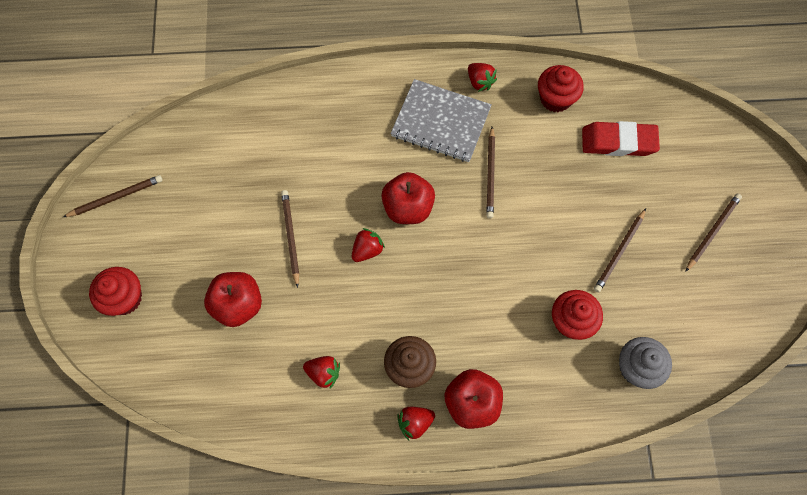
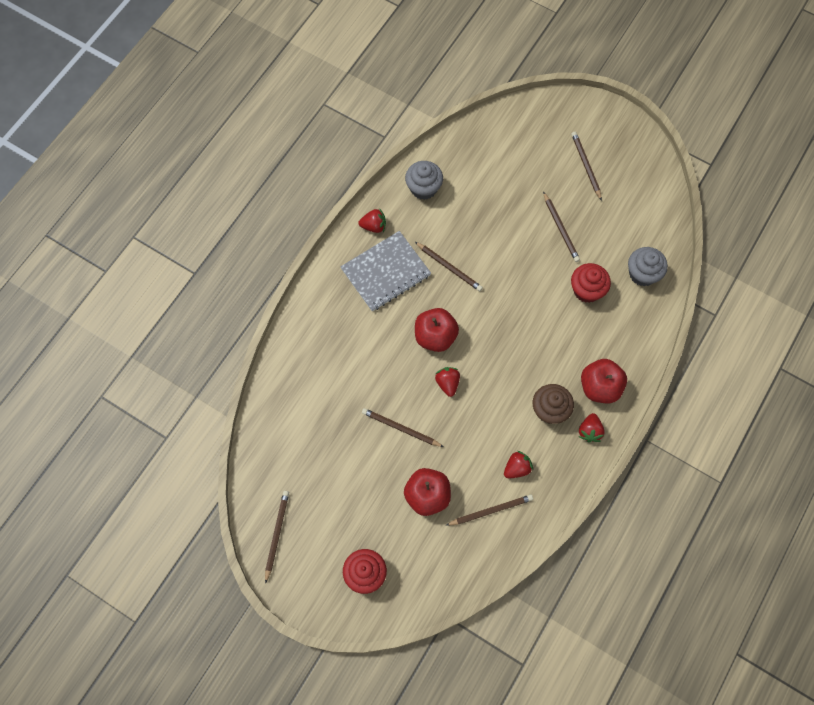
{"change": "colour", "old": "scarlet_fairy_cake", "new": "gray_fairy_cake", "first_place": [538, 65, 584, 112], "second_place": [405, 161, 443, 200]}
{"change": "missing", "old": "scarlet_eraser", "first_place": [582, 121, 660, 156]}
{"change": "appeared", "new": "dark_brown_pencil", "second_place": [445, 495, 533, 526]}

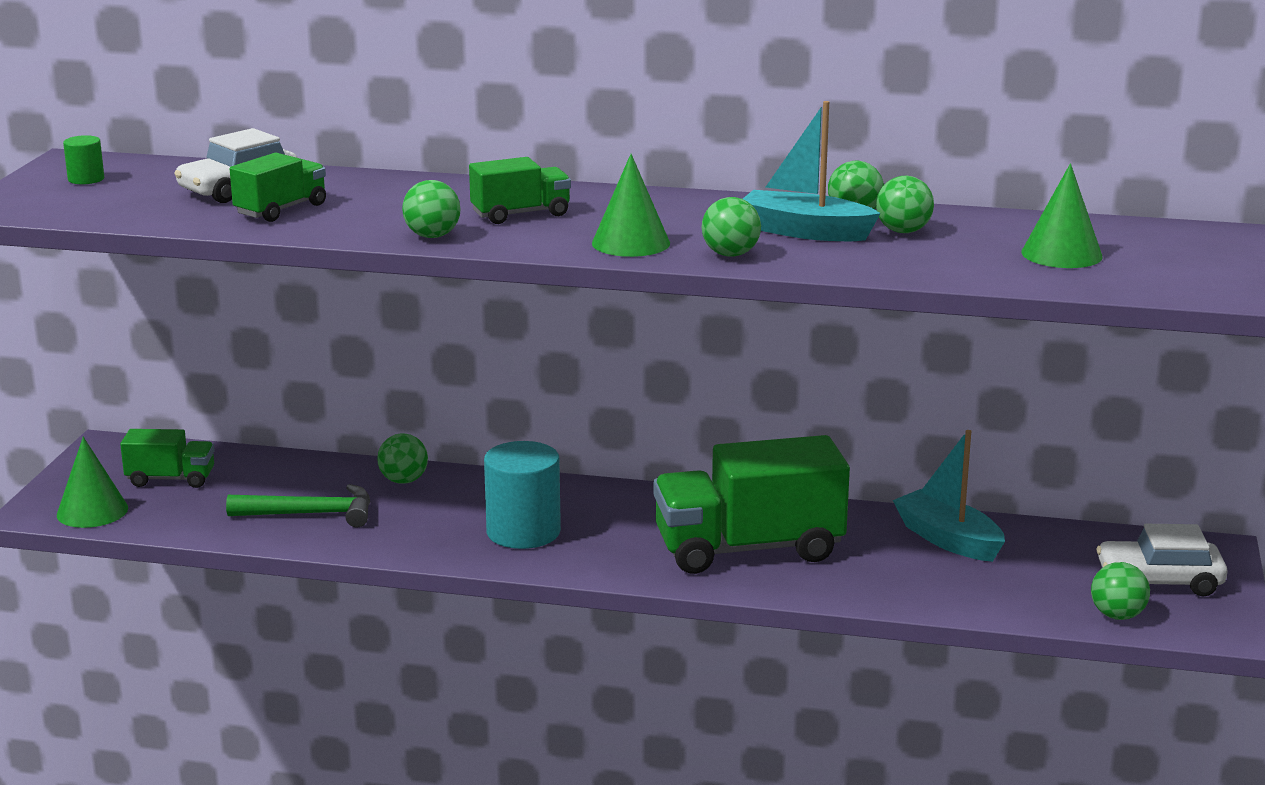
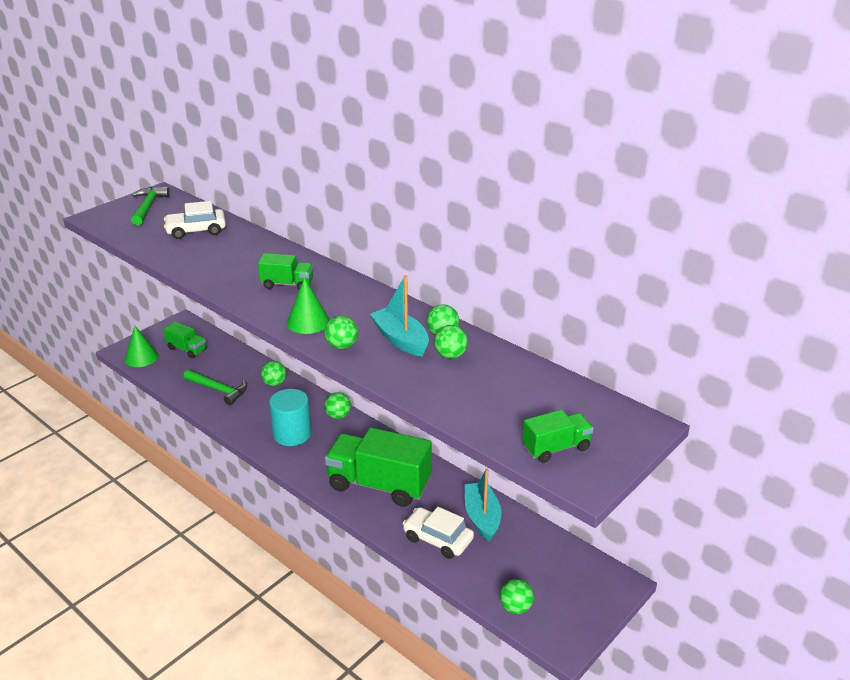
{"change": "exchanged", "old": "green_cylinder_shape", "new": "green_claw_hammer", "first_place": [63, 135, 104, 184], "second_place": [131, 187, 170, 225]}
{"change": "relocated", "old": "green_lorry", "first_place": [230, 153, 326, 222], "second_place": [522, 410, 594, 463]}
{"change": "missing", "old": "green_cone_shape", "first_place": [1022, 163, 1103, 268]}
{"change": "relocated", "old": "green_play_ball", "first_place": [402, 180, 461, 238], "second_place": [324, 392, 351, 419]}
{"change": "relocated", "old": "snow-white_automobile", "first_place": [1097, 524, 1228, 596], "second_place": [403, 507, 474, 559]}

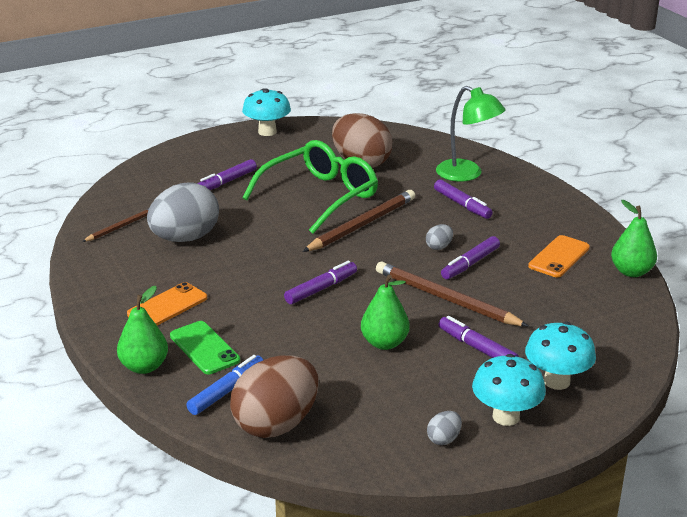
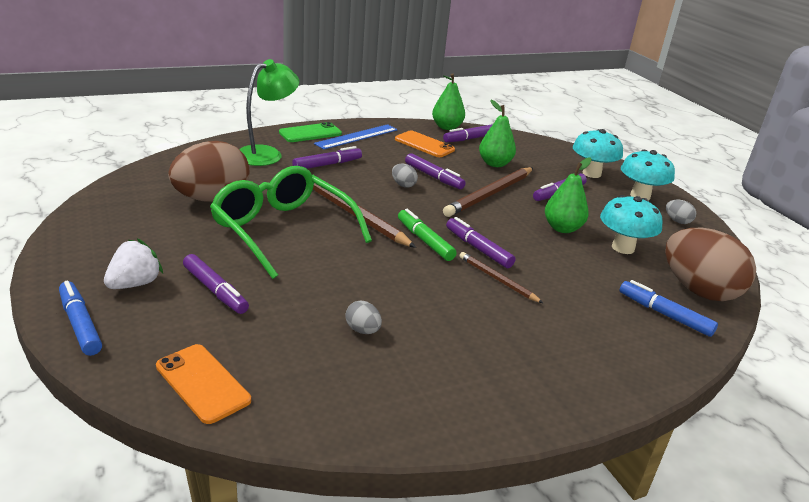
{"change": "relocated", "old": "turquoise_mushroom", "first_place": [242, 88, 291, 136], "second_place": [600, 195, 662, 254]}
{"change": "size", "old": "gray_toy_egg", "first_place": [147, 183, 219, 242], "second_place": [345, 301, 382, 334], "factor": 0.41}
{"change": "relocated", "old": "dark_brown_pencil", "first_place": [82, 208, 149, 242], "second_place": [459, 252, 543, 303]}
{"change": "relocated", "old": "orange_mobile_phone", "first_place": [127, 282, 207, 325], "second_place": [156, 344, 251, 424]}
{"change": "relocated", "old": "green_toy_pear", "first_place": [117, 286, 168, 374], "second_place": [479, 100, 516, 167]}
{"change": "relocated", "old": "green_mobile_phone", "first_place": [170, 321, 240, 374], "second_place": [279, 122, 342, 142]}
{"change": "appeared", "new": "royal_blue_straightedge", "second_place": [314, 124, 398, 150]}
{"change": "appeared", "new": "royal_purple_marker", "second_place": [443, 124, 493, 142]}
{"change": "appeared", "new": "green_marker", "second_place": [398, 209, 457, 261]}
{"change": "appeared", "new": "snow-white_berry", "second_place": [104, 238, 163, 289]}
{"change": "appeared", "new": "royal_blue_marker", "second_place": [59, 281, 102, 356]}

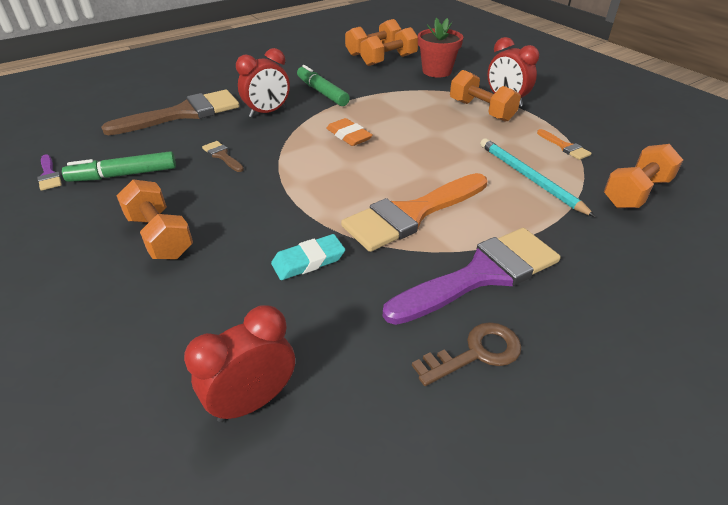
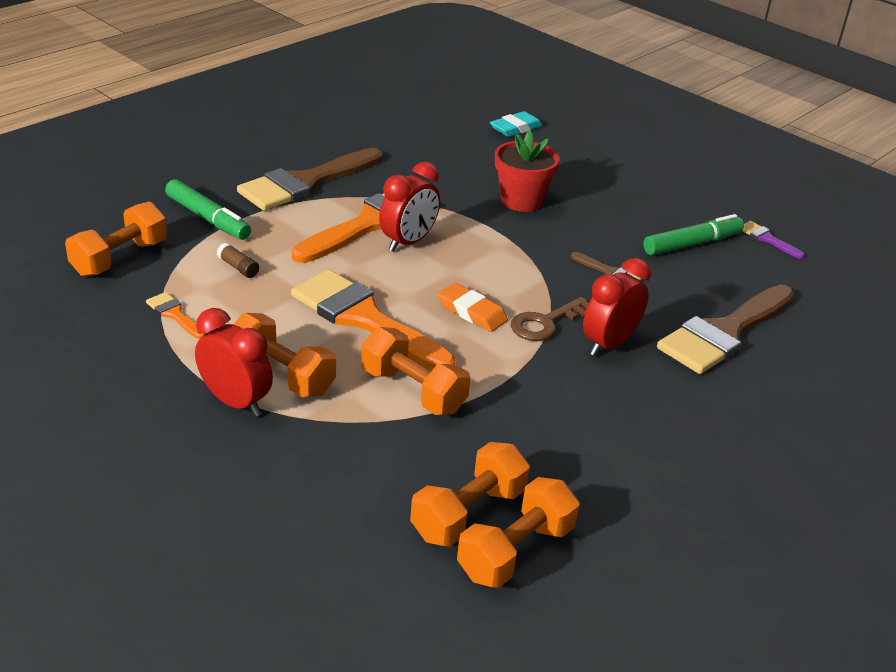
{"change": "relocated", "old": "scarlet_flower_pot", "first_place": [418, 18, 463, 77], "second_place": [495, 131, 560, 212]}
{"change": "relocated", "old": "green_marker", "first_place": [297, 65, 350, 106], "second_place": [165, 179, 251, 240]}
{"change": "exchanged", "old": "turquoise_pencil", "new": "dark_brown_stick_of_glue", "first_place": [480, 138, 596, 217], "second_place": [217, 243, 259, 278]}
{"change": "relocated", "old": "orange_free_weight", "first_place": [117, 179, 193, 259], "second_place": [361, 327, 470, 415]}
{"change": "colour", "old": "royal_purple_paint_brush", "new": "dark_brown_paint_brush", "first_place": [383, 228, 561, 325], "second_place": [237, 148, 382, 211]}
{"change": "relocated", "old": "turquoise_eraser", "first_place": [271, 234, 345, 280], "second_place": [490, 111, 543, 137]}
{"change": "relocated", "old": "scarlet_alarm_clock", "first_place": [184, 305, 295, 422], "second_place": [379, 162, 440, 252]}
{"change": "relocated", "old": "dark_brown_key", "first_place": [412, 322, 522, 386], "second_place": [510, 297, 589, 341]}
{"change": "appeared", "new": "orange_paint_brush", "second_place": [291, 269, 455, 370]}

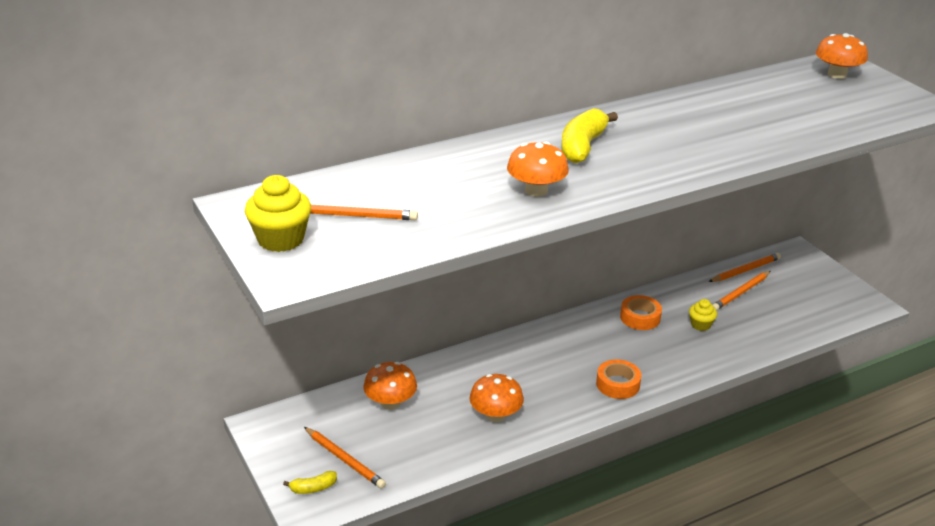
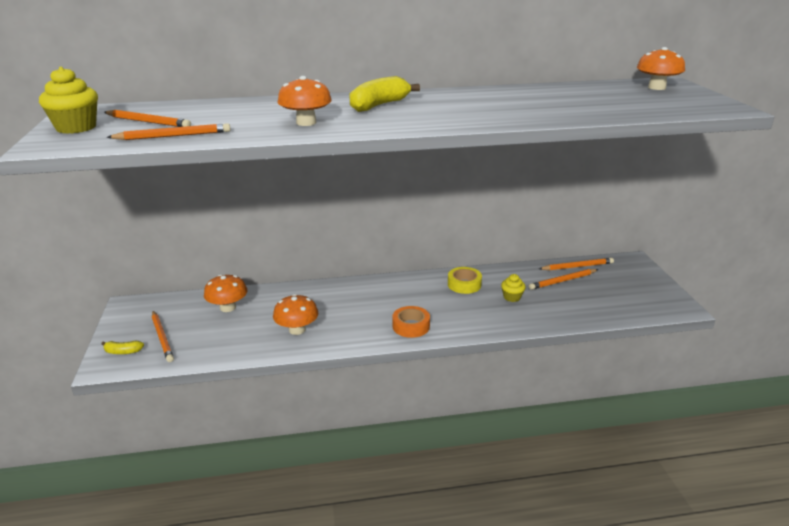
{"change": "colour", "old": "orange_sticky_tape", "new": "yellow_sticky_tape", "first_place": [620, 295, 662, 330], "second_place": [448, 267, 482, 294]}
{"change": "appeared", "new": "orange_pencil", "second_place": [107, 123, 231, 140]}

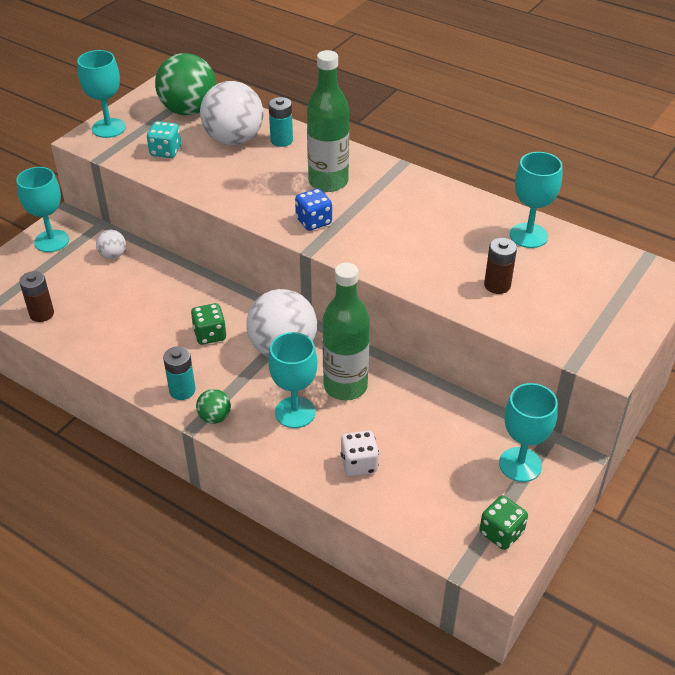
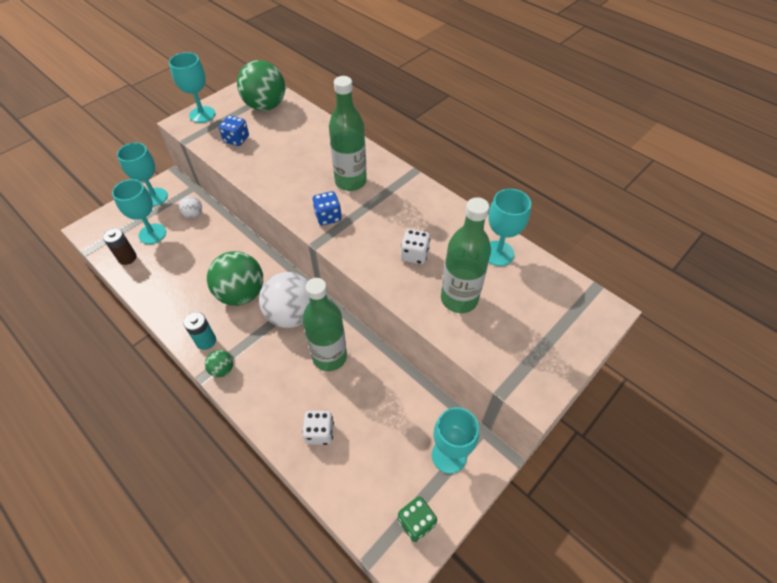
{"change": "missing", "old": "snow-white_play_ball", "first_place": [200, 81, 263, 145]}
{"change": "missing", "old": "turquoise_battery", "first_place": [269, 97, 293, 147]}
{"change": "colour", "old": "turquoise_game_die", "new": "royal_blue_game_die", "first_place": [147, 121, 181, 158], "second_place": [219, 115, 249, 146]}
{"change": "exchanged", "old": "dark_brown_battery", "new": "green_flask", "first_place": [484, 238, 517, 294], "second_place": [441, 197, 491, 313]}
{"change": "exchanged", "old": "green_game_die", "new": "green_play_ball", "first_place": [191, 303, 226, 345], "second_place": [207, 251, 263, 306]}
{"change": "relocated", "old": "turquoise_chalice", "first_place": [268, 332, 317, 428], "second_place": [112, 179, 166, 244]}
{"change": "appeared", "new": "snow-white_game_die", "second_place": [401, 229, 430, 264]}

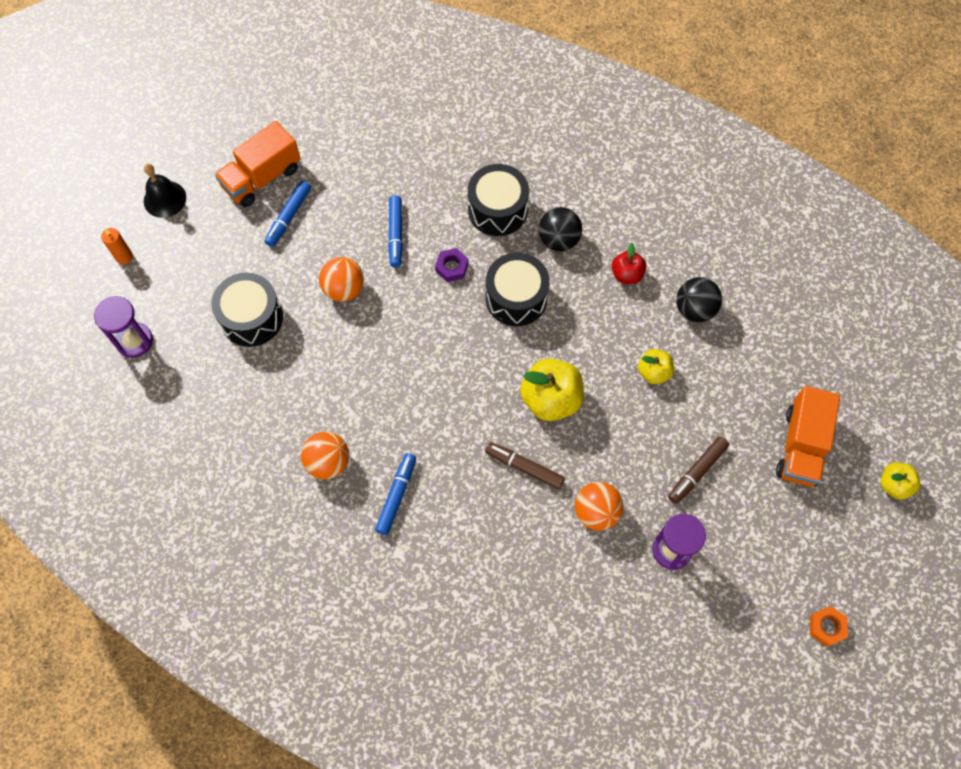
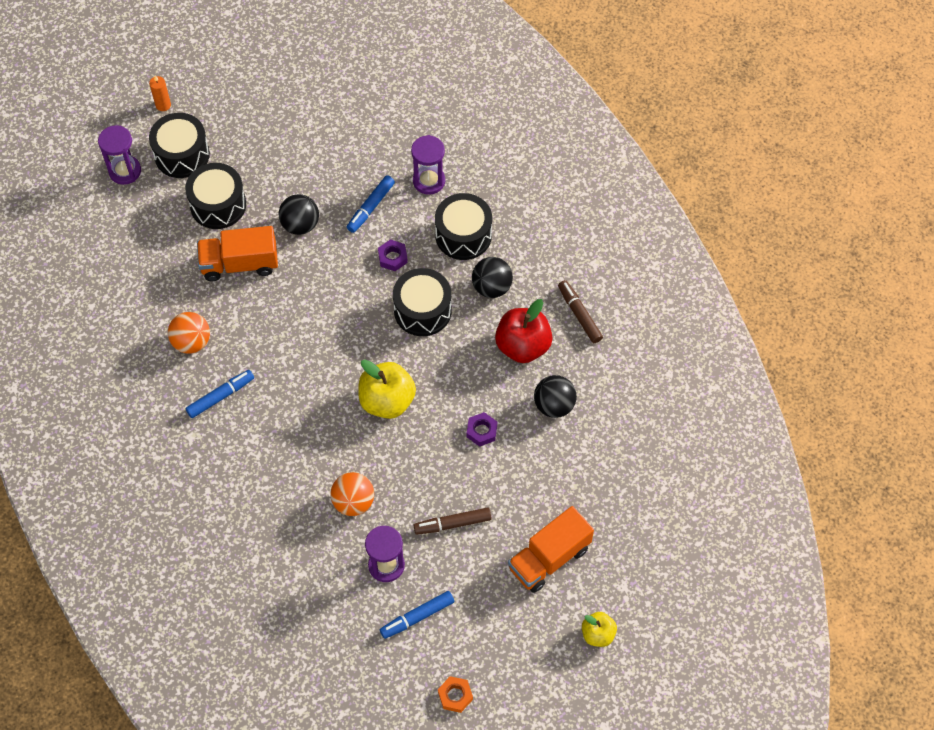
{"change": "relocated", "old": "orange_lorry", "first_place": [215, 121, 301, 207], "second_place": [197, 226, 278, 281]}
{"change": "missing", "old": "black_bell", "first_place": [144, 164, 186, 218]}
{"change": "relocated", "old": "royal_blue_marker", "first_place": [264, 181, 311, 247], "second_place": [380, 591, 454, 639]}
{"change": "size", "old": "scarlet_apple", "first_place": [612, 243, 646, 284], "second_place": [495, 299, 553, 363], "factor": 1.74}
{"change": "colour", "old": "orange_play_ball", "new": "black_play_ball", "first_place": [319, 257, 364, 302], "second_place": [279, 194, 319, 235]}
{"change": "exchanged", "old": "yellow_apple", "new": "royal_purple_hexagon_nut", "first_place": [638, 349, 674, 384], "second_place": [467, 412, 497, 447]}
{"change": "relocated", "old": "dark_brown_marker", "first_place": [485, 442, 565, 490], "second_place": [558, 280, 603, 343]}
{"change": "appeared", "new": "black_snare_drum", "second_place": [149, 113, 210, 178]}
{"change": "appeared", "new": "royal_purple_hourglass", "second_place": [411, 135, 445, 195]}

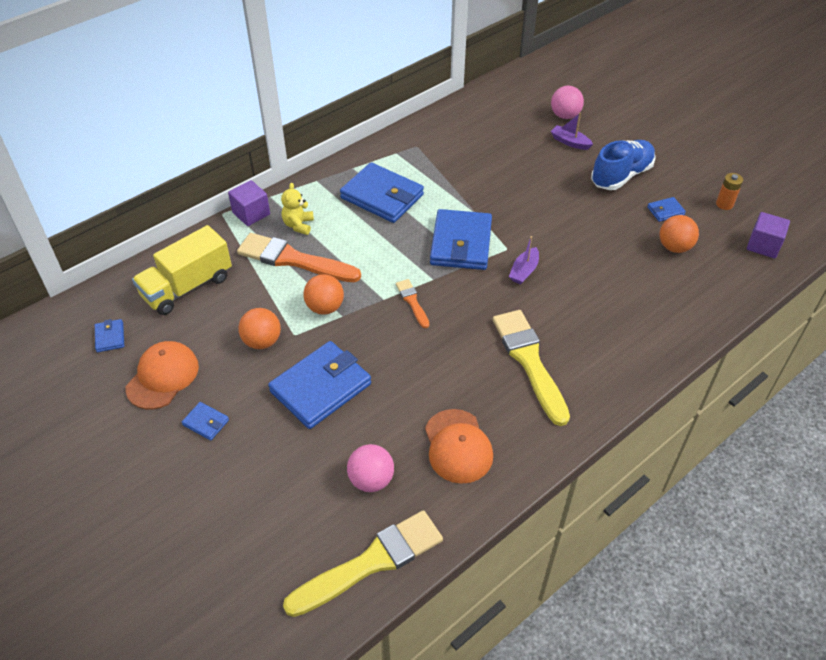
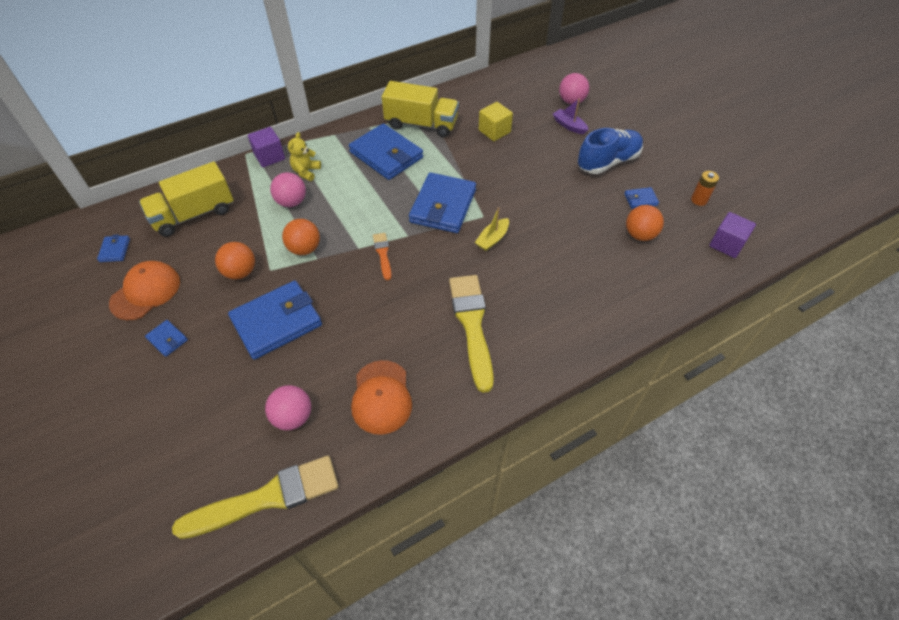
{"change": "exchanged", "old": "orange_paint_brush", "new": "rose-pink_play_ball", "first_place": [237, 233, 361, 282], "second_place": [270, 172, 306, 207]}
{"change": "colour", "old": "royal_purple_boat", "new": "yellow_boat", "first_place": [509, 236, 539, 284], "second_place": [475, 207, 509, 251]}
{"change": "appeared", "new": "yellow_lorry", "second_place": [382, 81, 459, 137]}
{"change": "appeared", "new": "yellow_solid_cube", "second_place": [479, 102, 513, 141]}

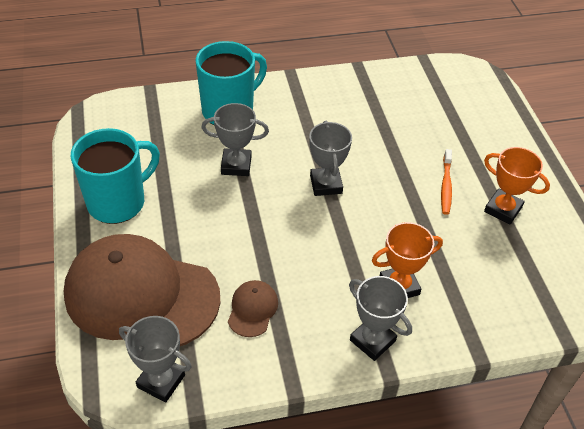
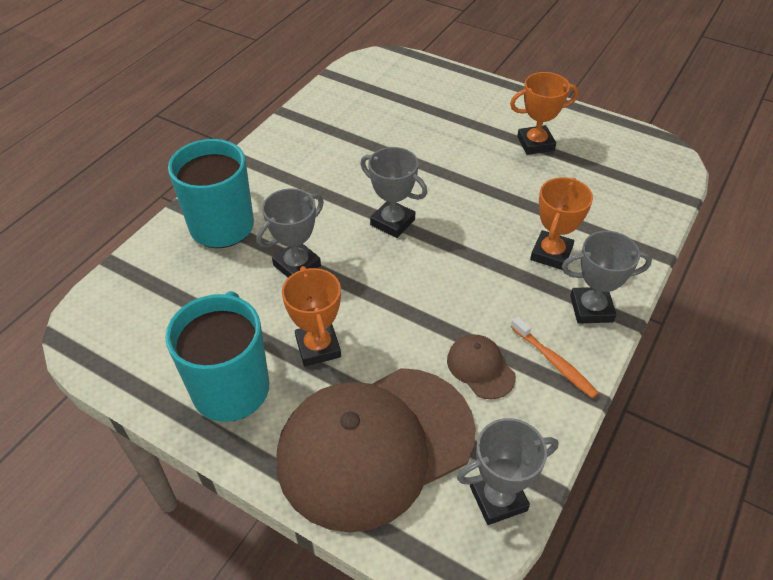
{"change": "relocated", "old": "orange_tooth_brush", "first_place": [441, 149, 452, 215], "second_place": [511, 316, 599, 398]}
{"change": "appeared", "new": "orange_award_cup", "second_place": [282, 266, 341, 366]}

